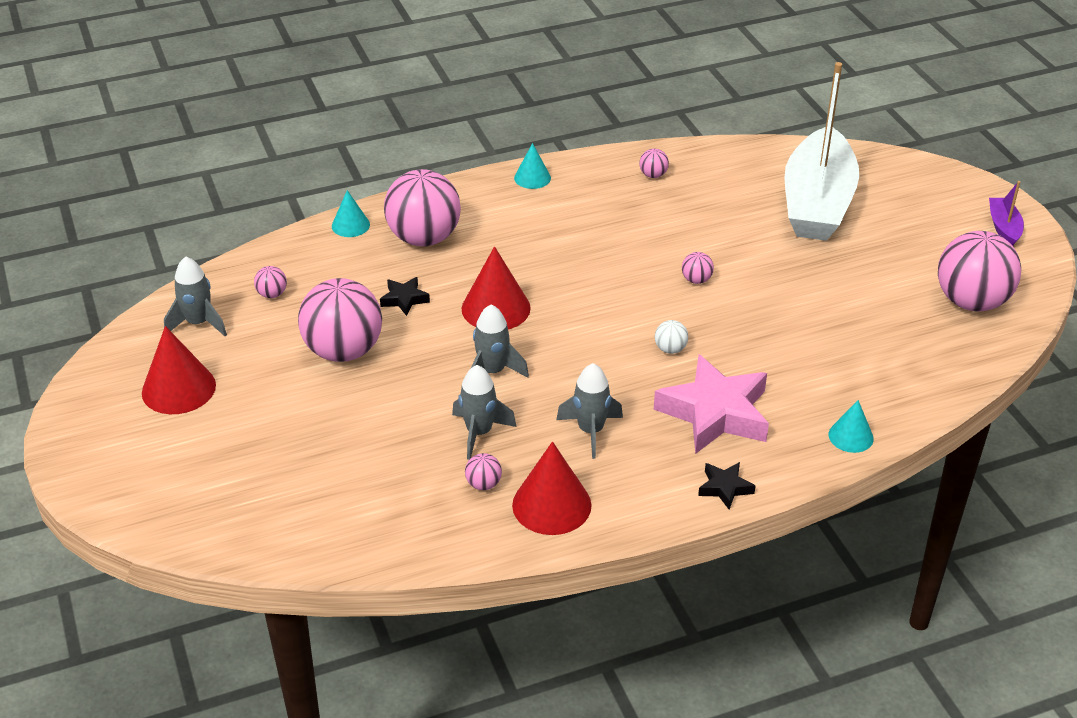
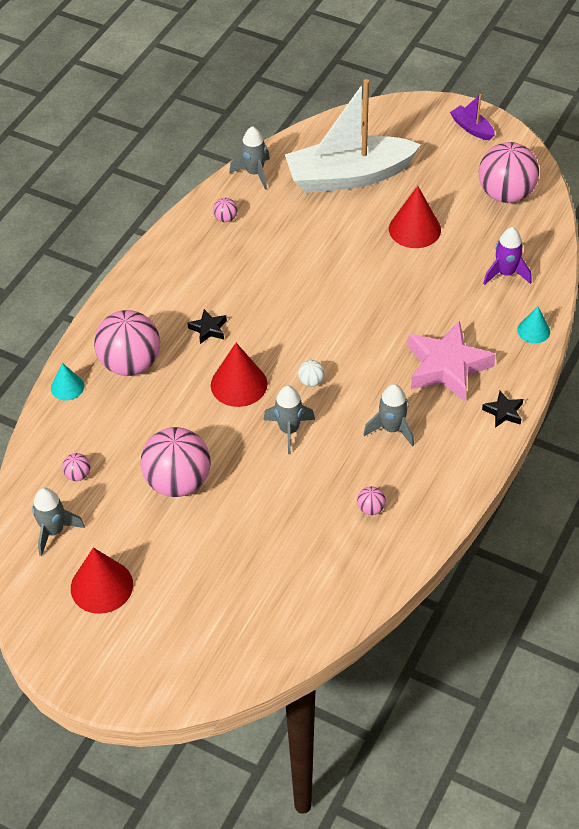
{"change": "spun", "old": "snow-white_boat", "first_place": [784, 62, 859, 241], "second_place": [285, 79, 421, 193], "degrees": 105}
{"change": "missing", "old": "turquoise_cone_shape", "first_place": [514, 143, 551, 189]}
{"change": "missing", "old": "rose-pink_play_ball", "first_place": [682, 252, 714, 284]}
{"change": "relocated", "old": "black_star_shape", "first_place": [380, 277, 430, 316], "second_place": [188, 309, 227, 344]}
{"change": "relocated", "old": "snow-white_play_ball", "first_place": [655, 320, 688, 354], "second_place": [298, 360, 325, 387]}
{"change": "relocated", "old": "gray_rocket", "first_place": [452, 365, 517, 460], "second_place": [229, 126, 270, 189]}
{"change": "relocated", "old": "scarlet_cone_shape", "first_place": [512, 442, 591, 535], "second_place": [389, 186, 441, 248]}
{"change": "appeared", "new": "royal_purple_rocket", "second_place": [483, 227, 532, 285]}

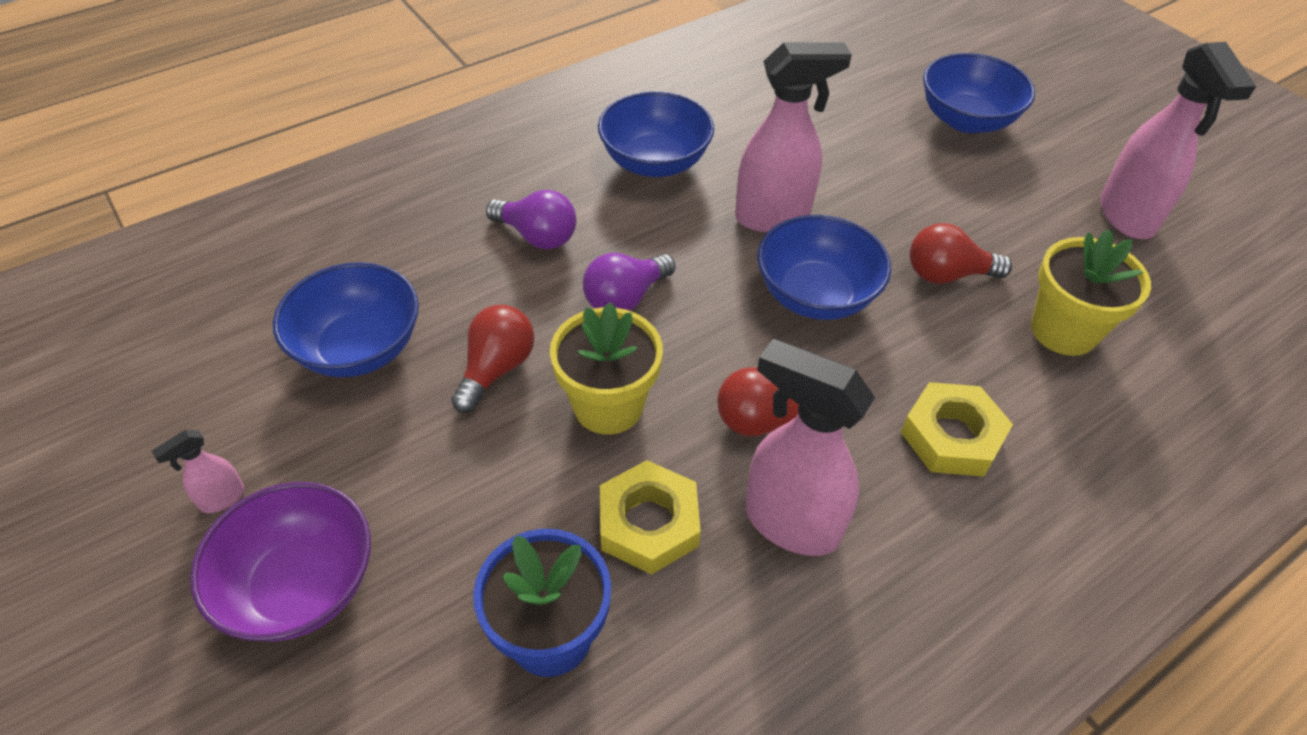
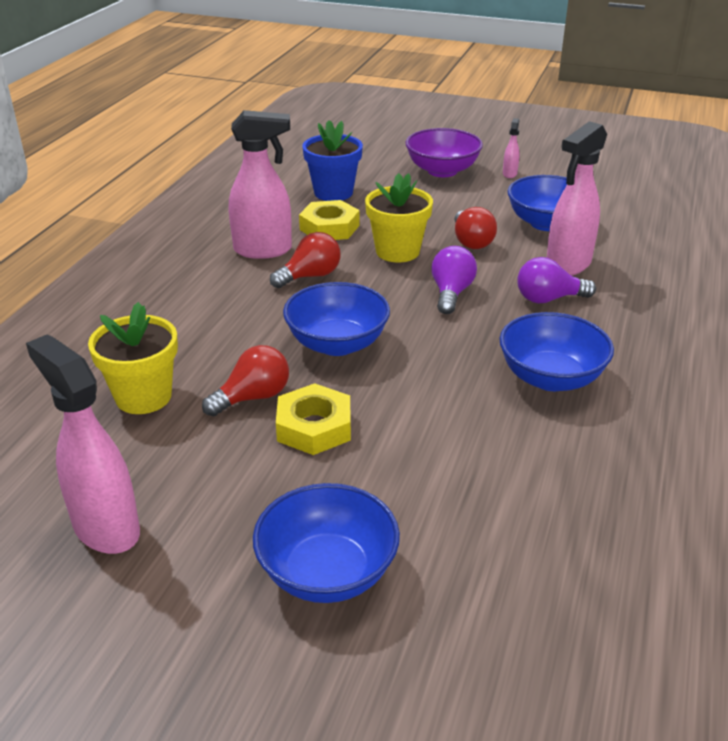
{"change": "relocated", "old": "rose-pink_spray_bottle", "first_place": [735, 42, 852, 232], "second_place": [547, 121, 607, 276]}
{"change": "relocated", "old": "yellow_hexagon_nut", "first_place": [901, 382, 1013, 477], "second_place": [276, 383, 351, 455]}

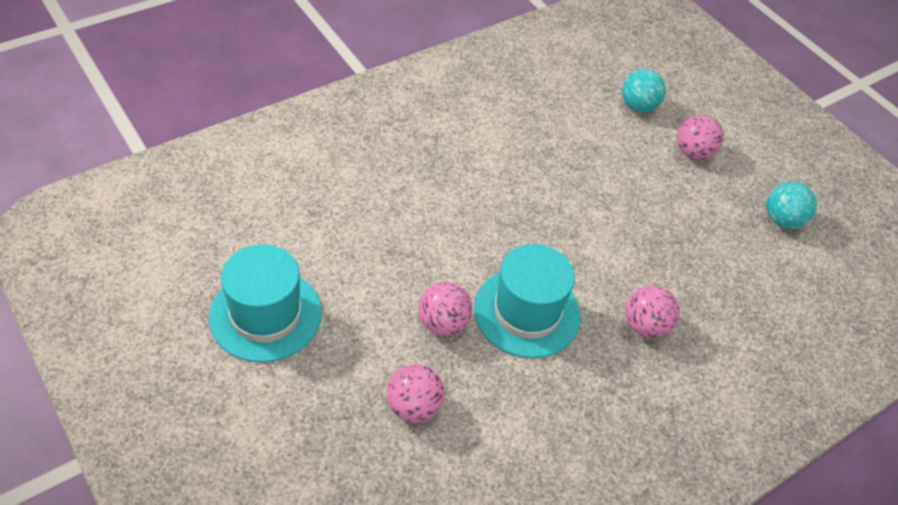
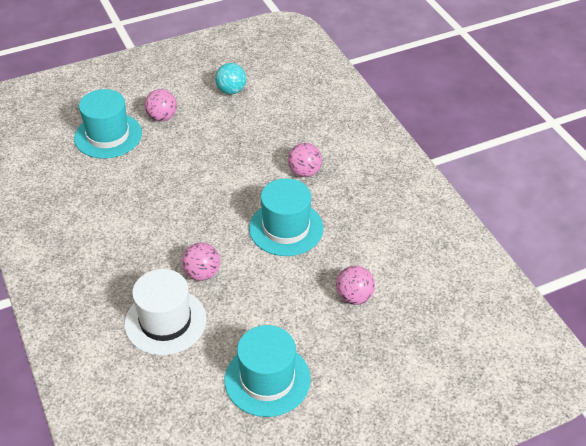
{"change": "exchanged", "old": "turquoise_play_ball", "new": "turquoise_hat", "first_place": [622, 69, 666, 113], "second_place": [74, 89, 142, 159]}
{"change": "relocated", "old": "rose-pink_play_ball", "first_place": [418, 282, 472, 336], "second_place": [182, 243, 220, 281]}
{"change": "appeared", "new": "snow-white_hat", "second_place": [124, 269, 207, 355]}

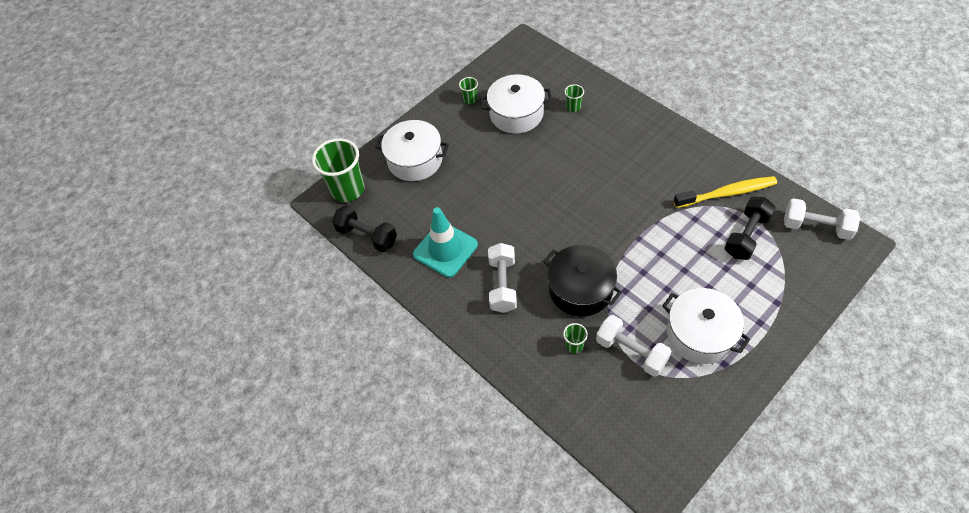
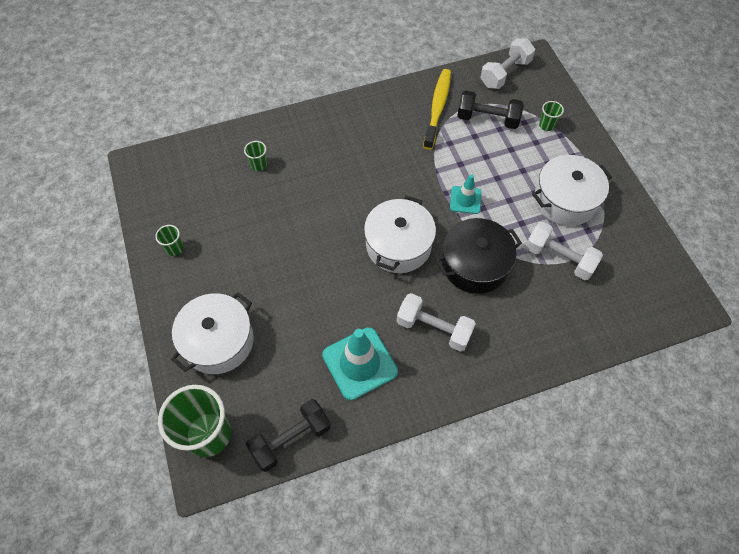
{"change": "relocated", "old": "snow-white_cooking_pot", "first_place": [480, 74, 552, 134], "second_place": [364, 196, 436, 273]}
{"change": "spun", "old": "black_free_weight", "first_place": [724, 197, 776, 260], "second_place": [457, 91, 524, 129], "degrees": -45}
{"change": "spun", "old": "snow-white_free_weight", "first_place": [596, 315, 672, 377], "second_place": [525, 222, 603, 280], "degrees": 60}
{"change": "relocated", "old": "green_tumbler", "first_place": [563, 323, 588, 353], "second_place": [539, 101, 564, 131]}
{"change": "appeared", "new": "turquoise_road_cone", "second_place": [450, 174, 481, 214]}

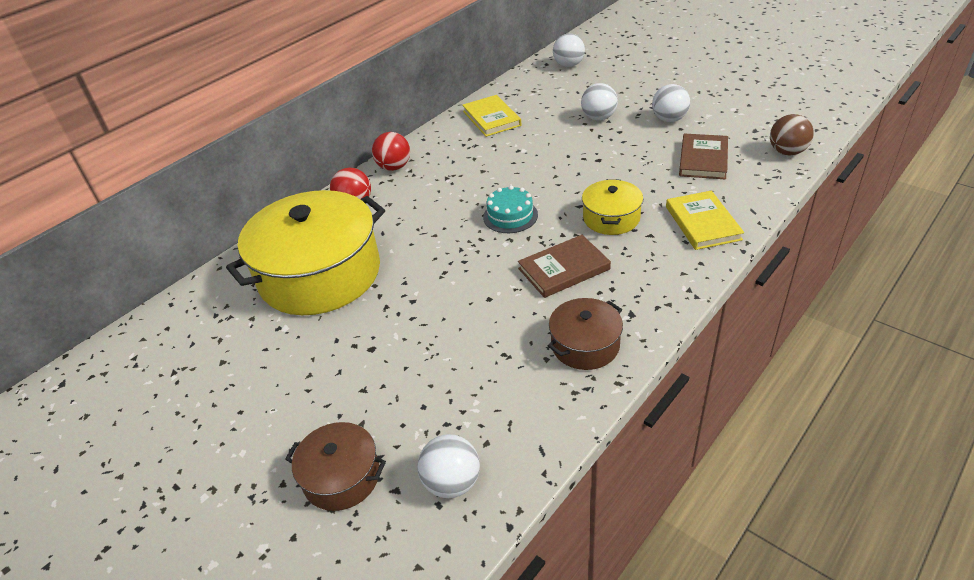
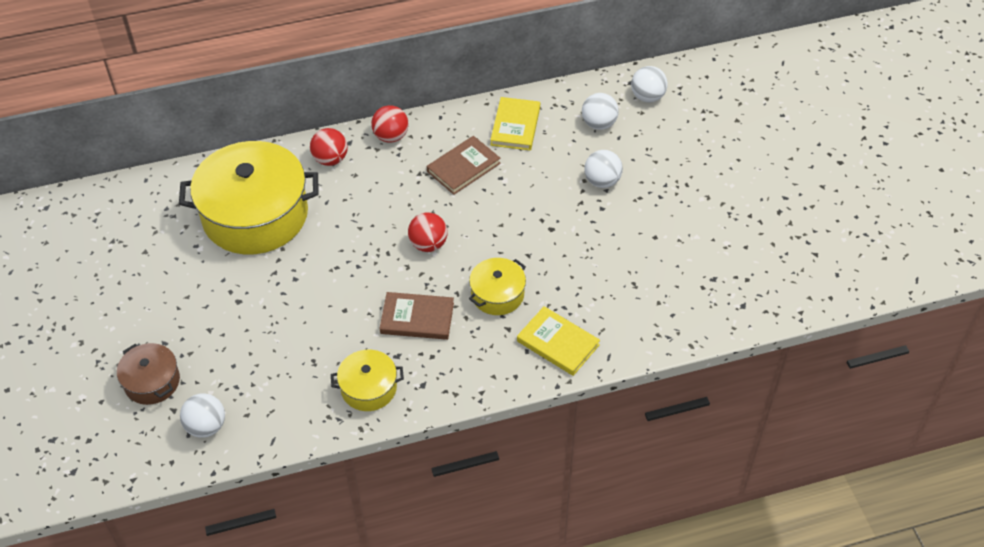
{"change": "relocated", "old": "snow-white_play_ball", "first_place": [652, 84, 690, 122], "second_place": [582, 93, 619, 130]}
{"change": "missing", "old": "dark_brown_play_ball", "first_place": [770, 114, 814, 155]}
{"change": "relocated", "old": "dark_brown_book", "first_place": [679, 133, 728, 179], "second_place": [427, 136, 501, 195]}
{"change": "exchanged", "old": "turquoise_gateau", "new": "scarlet_play_ball", "first_place": [483, 185, 538, 233], "second_place": [408, 212, 447, 252]}
{"change": "spun", "old": "yellow_book", "first_place": [666, 191, 744, 250], "second_place": [517, 306, 600, 376], "degrees": -75}
{"change": "colour", "old": "dark_brown_cooking_pot", "new": "yellow_cooking_pot", "first_place": [548, 298, 623, 370], "second_place": [331, 350, 404, 411]}

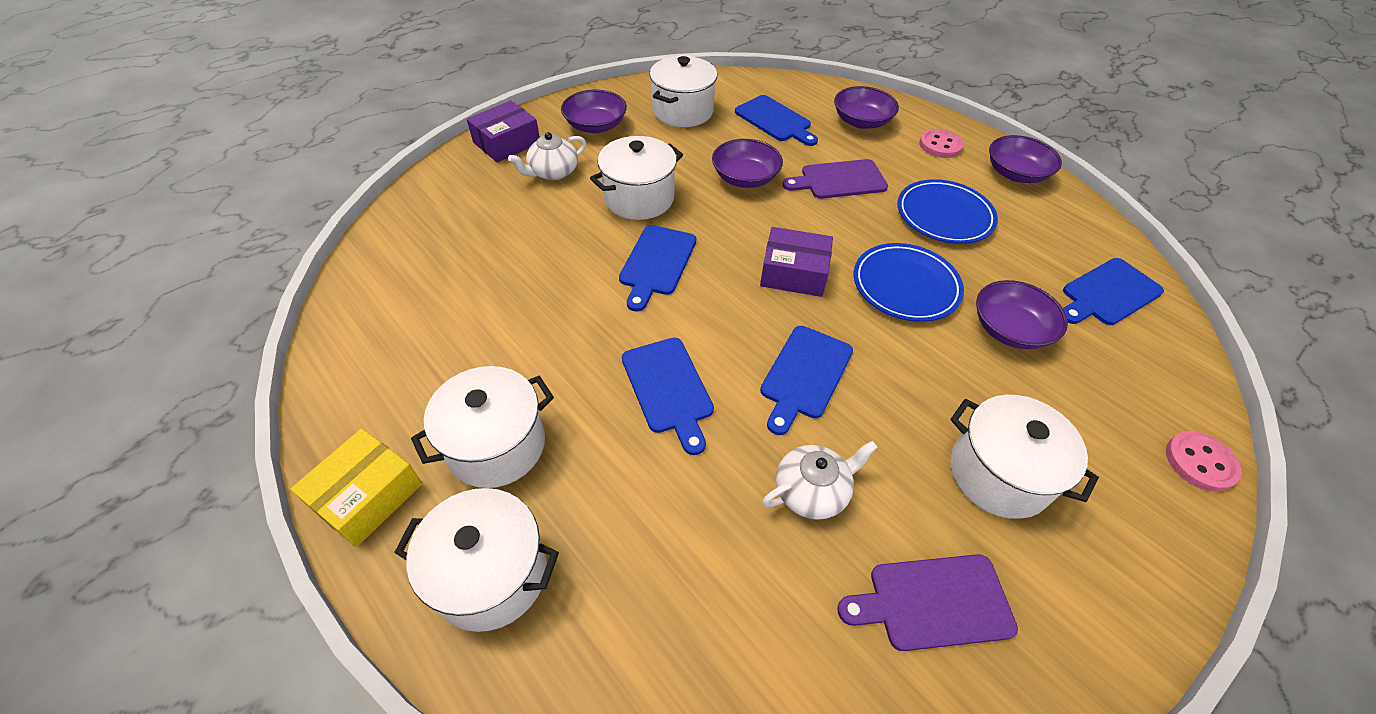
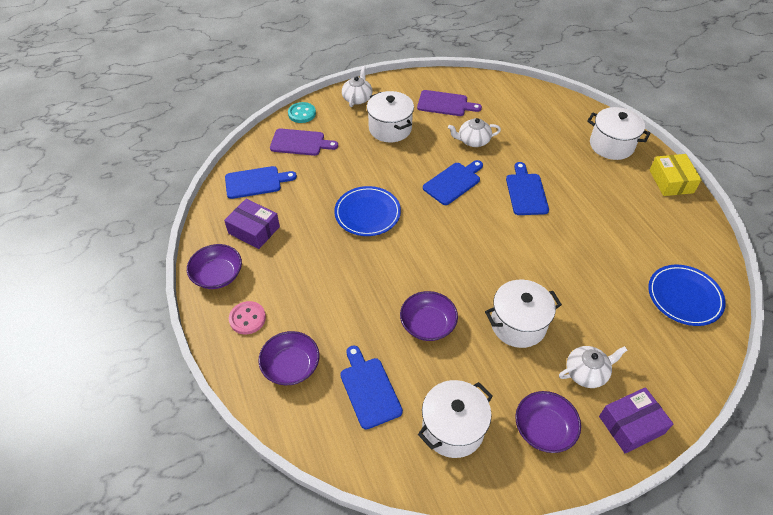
{"change": "relocated", "old": "royal_purple_bread_board", "first_place": [782, 159, 888, 199], "second_place": [270, 128, 338, 156]}
{"change": "relocated", "old": "royal_blue_plate", "first_place": [897, 179, 998, 244], "second_place": [648, 265, 726, 326]}
{"change": "missing", "old": "royal_blue_bread_board", "first_place": [619, 225, 696, 312]}
{"change": "relocated", "old": "royal_purple_package", "first_place": [760, 227, 833, 297], "second_place": [224, 199, 280, 249]}
{"change": "missing", "old": "royal_purple_bowl", "first_place": [976, 280, 1068, 349]}
{"change": "missing", "old": "snow-white_cooking_pot", "first_place": [411, 366, 554, 488]}
{"change": "spun", "old": "yellow_package", "first_place": [290, 428, 422, 547], "second_place": [649, 154, 702, 196], "degrees": -60}
{"change": "colour", "old": "rose-pink_shirt_button", "new": "turquoise_shirt_button", "first_place": [1166, 431, 1242, 492], "second_place": [288, 102, 316, 123]}
{"change": "appeared", "new": "snow-white_teapot", "second_place": [342, 66, 373, 107]}

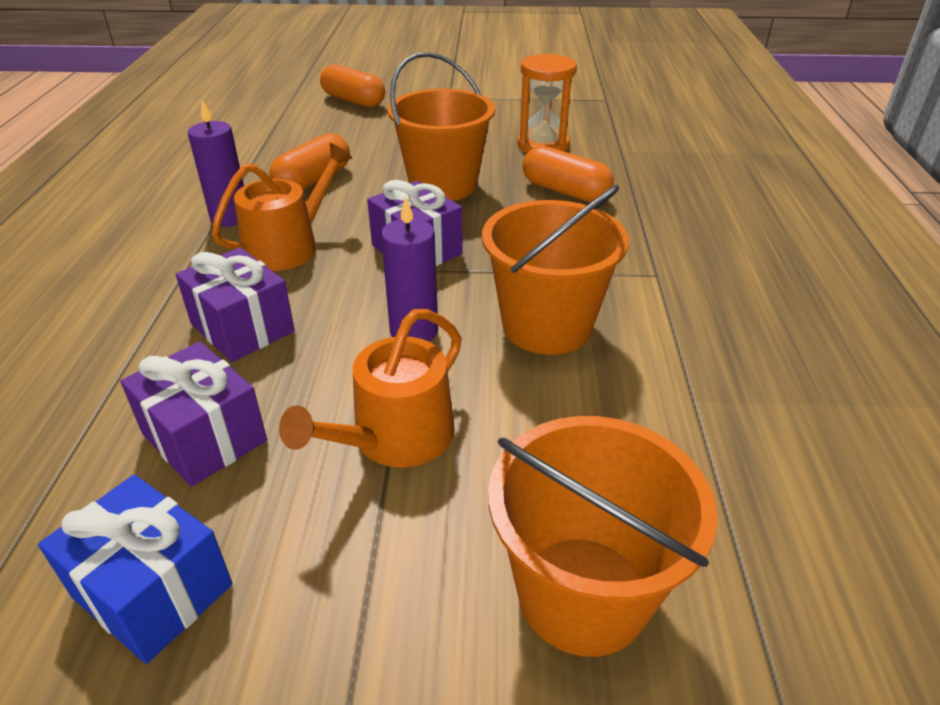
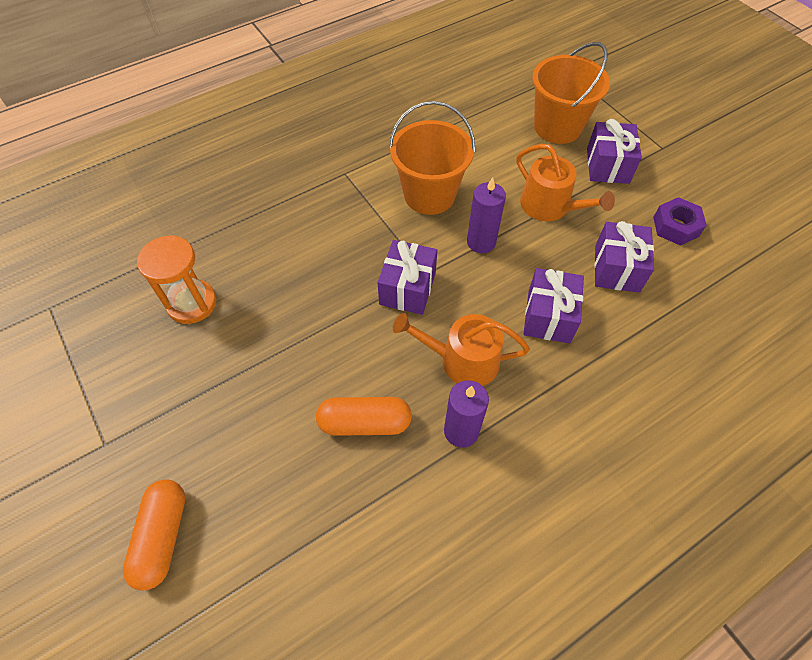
{"change": "missing", "old": "orange_bucket", "first_place": [388, 52, 495, 201]}
{"change": "missing", "old": "orange_pill", "first_place": [523, 146, 614, 202]}
{"change": "spun", "old": "orange_sprinkling_can", "first_place": [279, 309, 461, 468], "second_place": [517, 144, 615, 221], "degrees": 45}
{"change": "exchanged", "old": "royal_blue_wrapped_gift", "new": "royal_purple_hexagon_nut", "first_place": [38, 475, 232, 664], "second_place": [653, 197, 707, 246]}
{"change": "appeared", "new": "royal_purple_wrapped_gift", "second_place": [587, 119, 642, 184]}

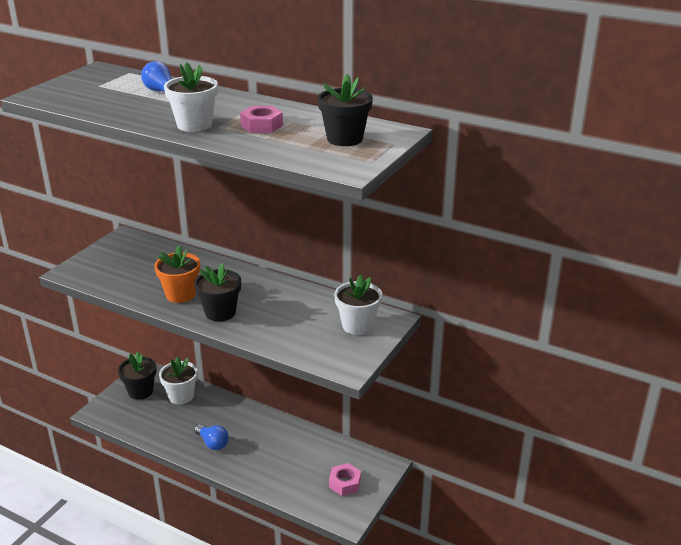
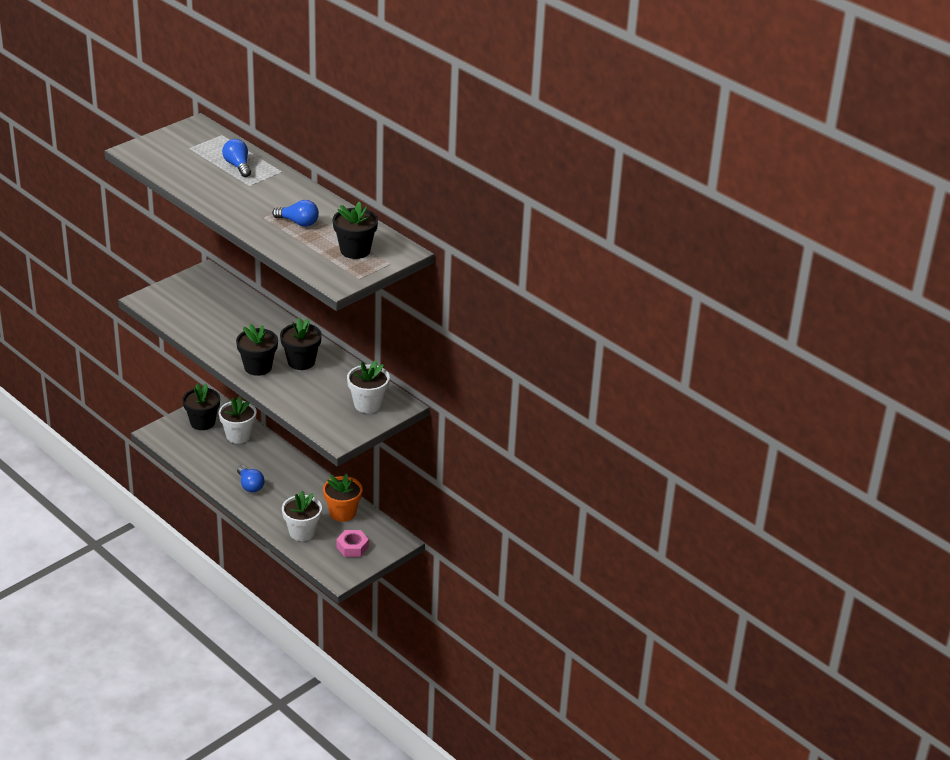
{"change": "relocated", "old": "snow-white_flower_pot", "first_place": [164, 62, 218, 132], "second_place": [282, 491, 322, 541]}
{"change": "exchanged", "old": "rose-pink_hexagon_nut", "new": "royal_blue_lightbulb", "first_place": [240, 106, 283, 133], "second_place": [272, 200, 319, 227]}
{"change": "relocated", "old": "orange_flower_pot", "first_place": [154, 245, 200, 303], "second_place": [323, 474, 363, 522]}
{"change": "appeared", "new": "black_flower_pot", "second_place": [280, 318, 322, 370]}

